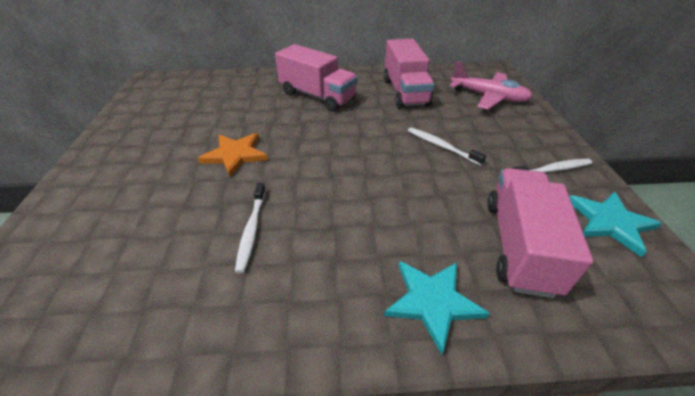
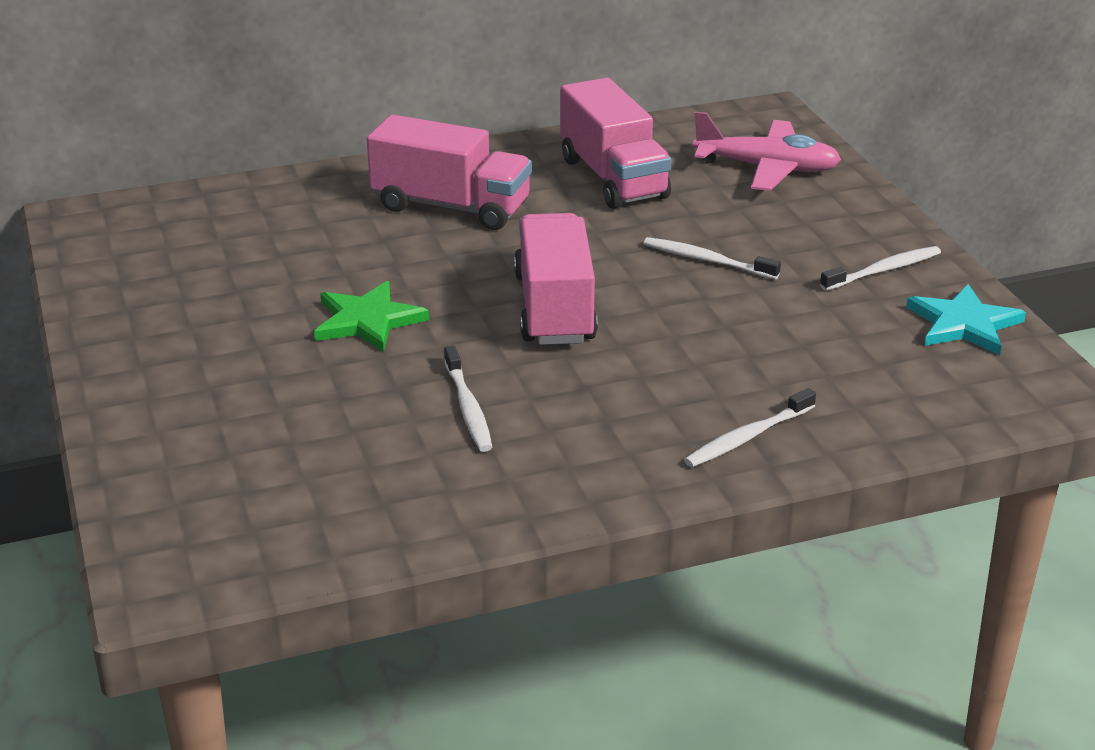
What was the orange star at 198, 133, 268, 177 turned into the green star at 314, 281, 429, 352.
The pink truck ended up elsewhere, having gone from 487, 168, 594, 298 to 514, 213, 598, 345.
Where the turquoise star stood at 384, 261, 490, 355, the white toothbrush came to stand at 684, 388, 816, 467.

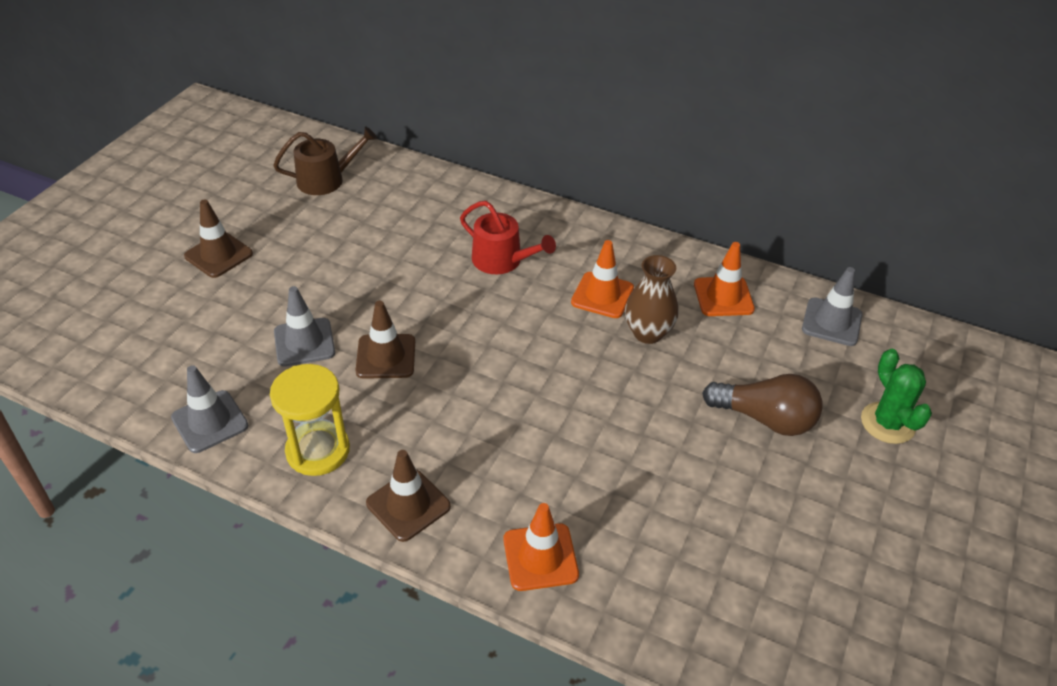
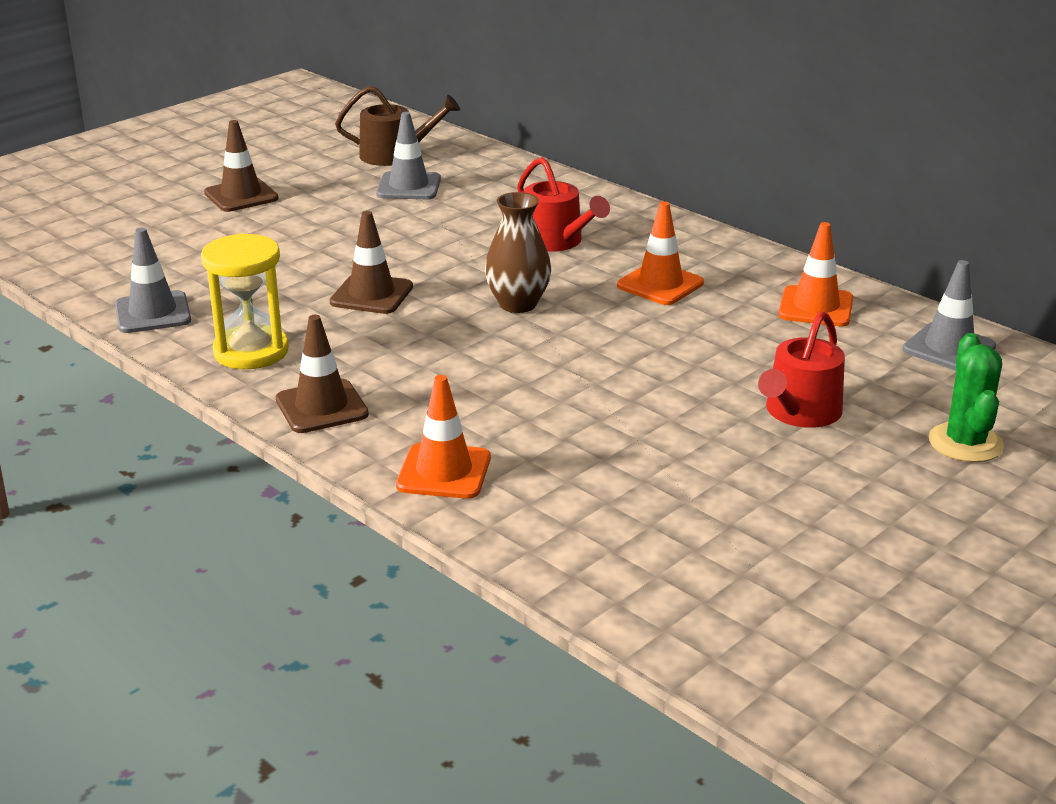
The grey traffic cone ended up elsewhere, having gone from 274, 286, 335, 367 to 376, 112, 441, 199.
The brown vase ended up elsewhere, having gone from 625, 255, 678, 344 to 485, 192, 551, 313.
Where the brown light bulb stood at 702, 374, 822, 436, the red watering can came to stand at 758, 311, 845, 428.

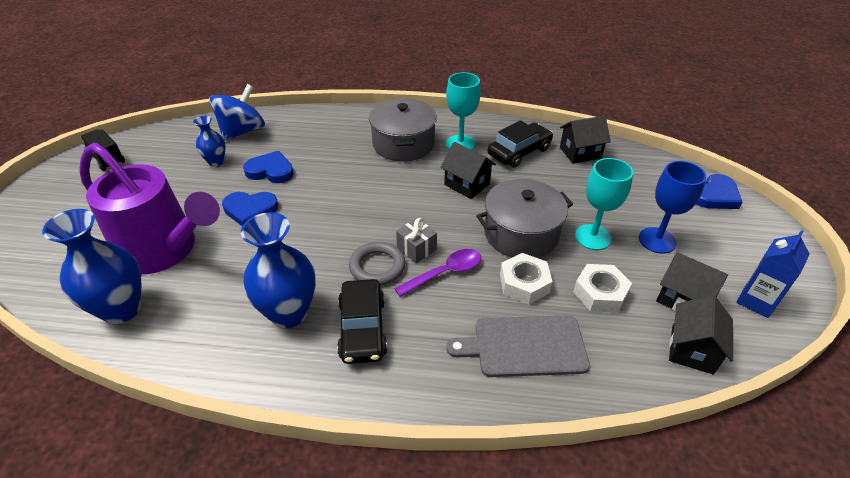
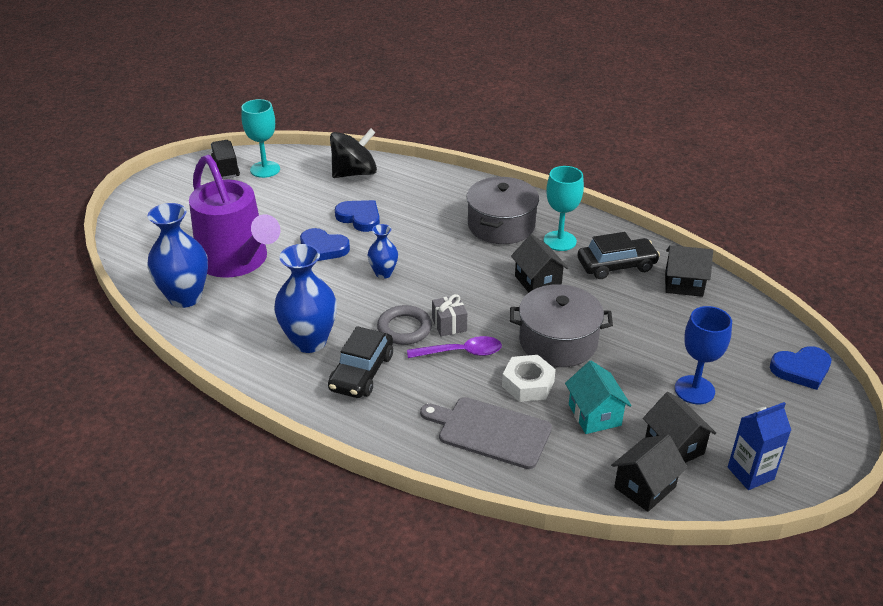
The turquoise goblet ended up elsewhere, having gone from 575, 158, 633, 250 to 241, 99, 280, 178.
What was the blue spinning top at 209, 84, 265, 141 turned into the black spinning top at 330, 128, 377, 178.
The blue vase ended up elsewhere, having gone from 193, 116, 226, 166 to 368, 224, 398, 279.
Where the white nut stood at 573, 264, 632, 313, the turquoise house came to stand at 565, 361, 632, 434.

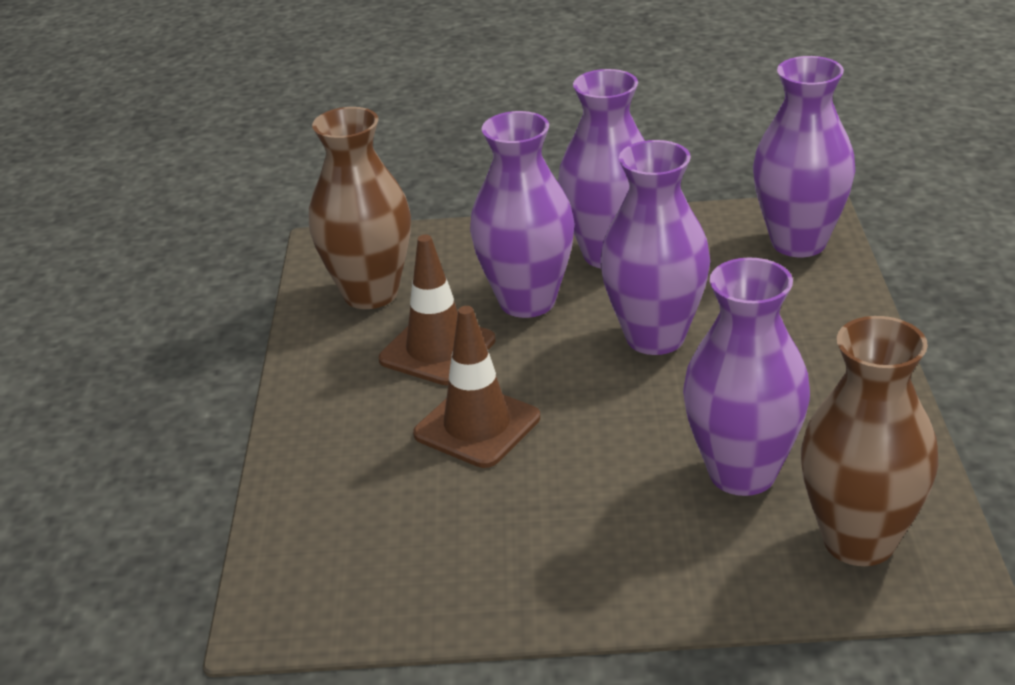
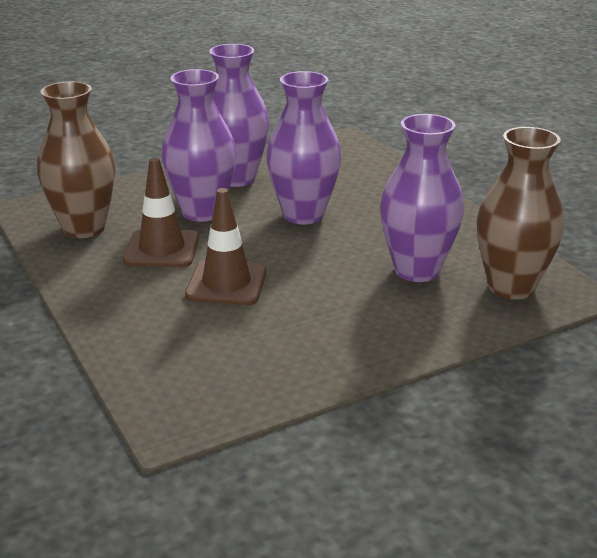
The second view lost the purple vase at 753, 56, 855, 257.

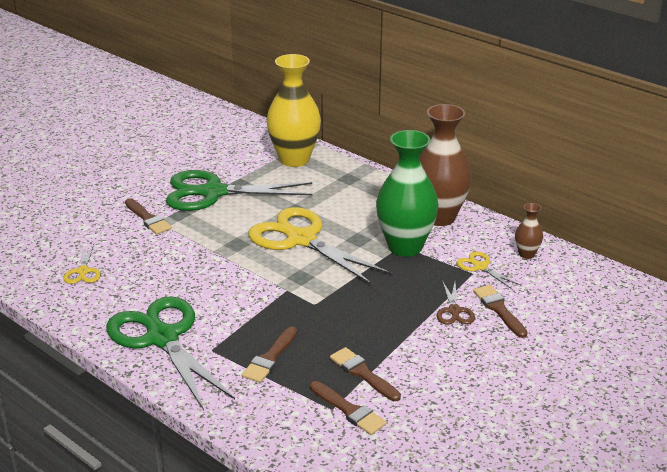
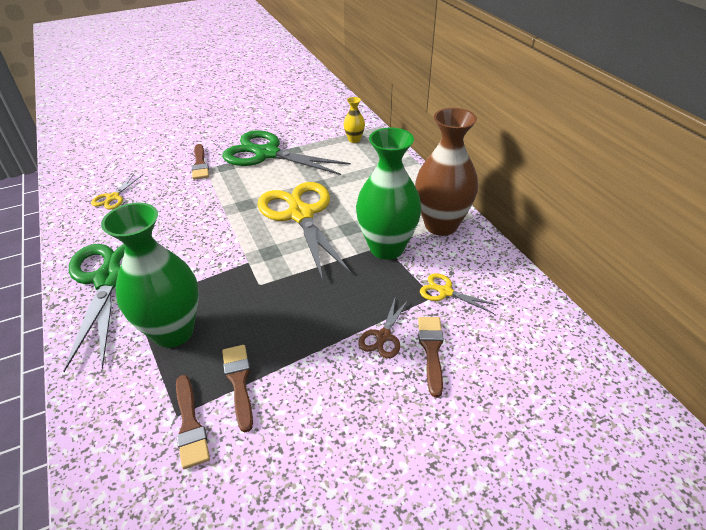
Where the brown brush stood at 242, 326, 297, 383, the green vase came to stand at 101, 203, 199, 348.
The size of the yellow vase at 267, 54, 321, 167 changed by a factor of 0.45.
The yellow scissors at 457, 252, 520, 290 ended up facing another way, 45 degrees counterclockwise from before.
The second view lost the brown vase at 515, 203, 543, 259.

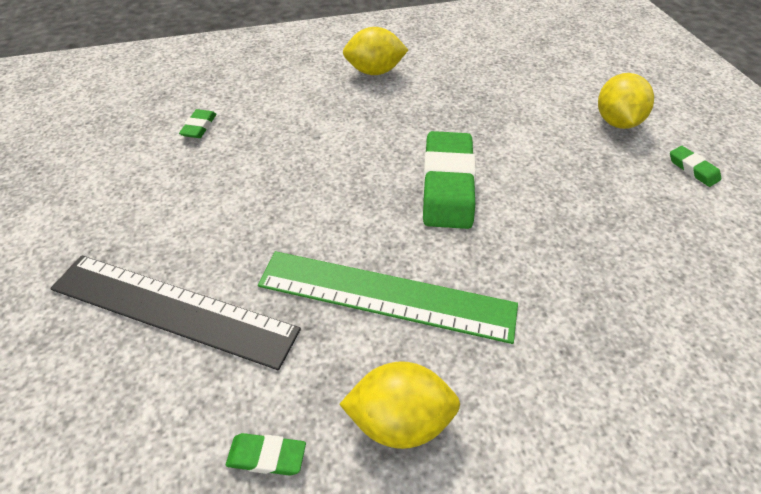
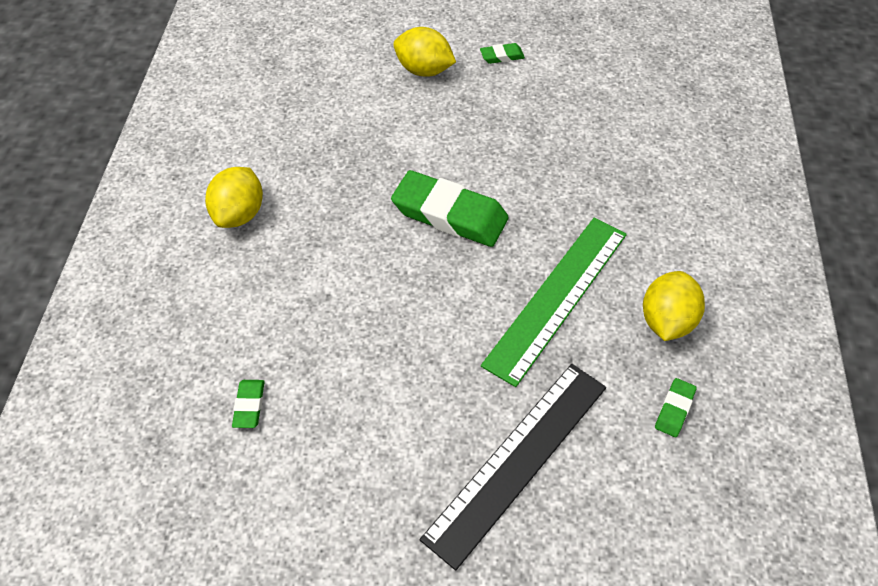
The green eraser at 179, 109, 216, 138 ended up facing another way, 60 degrees clockwise from before.

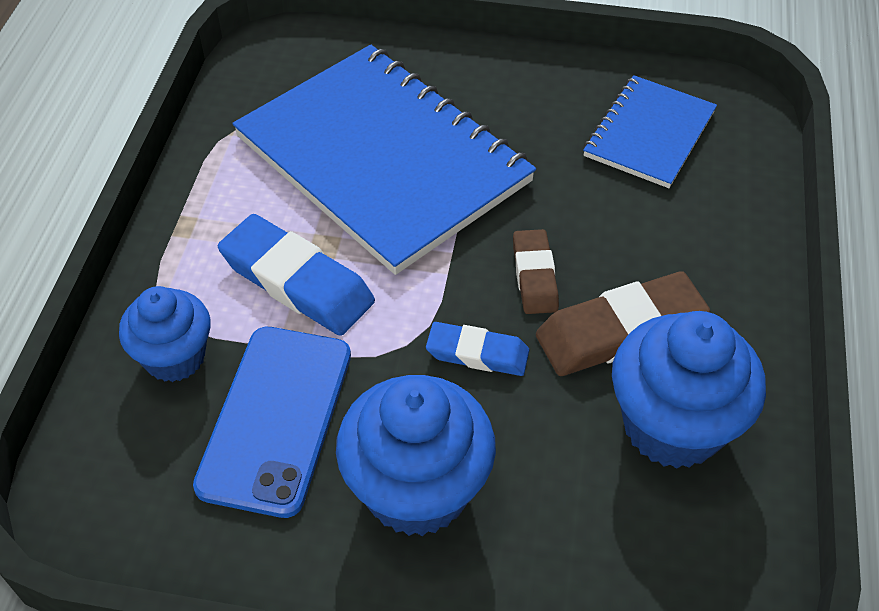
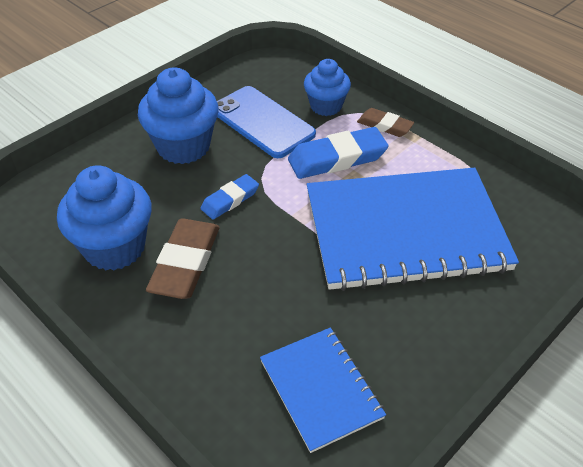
The brown eraser ended up elsewhere, having gone from 513, 229, 559, 314 to 357, 108, 414, 137.

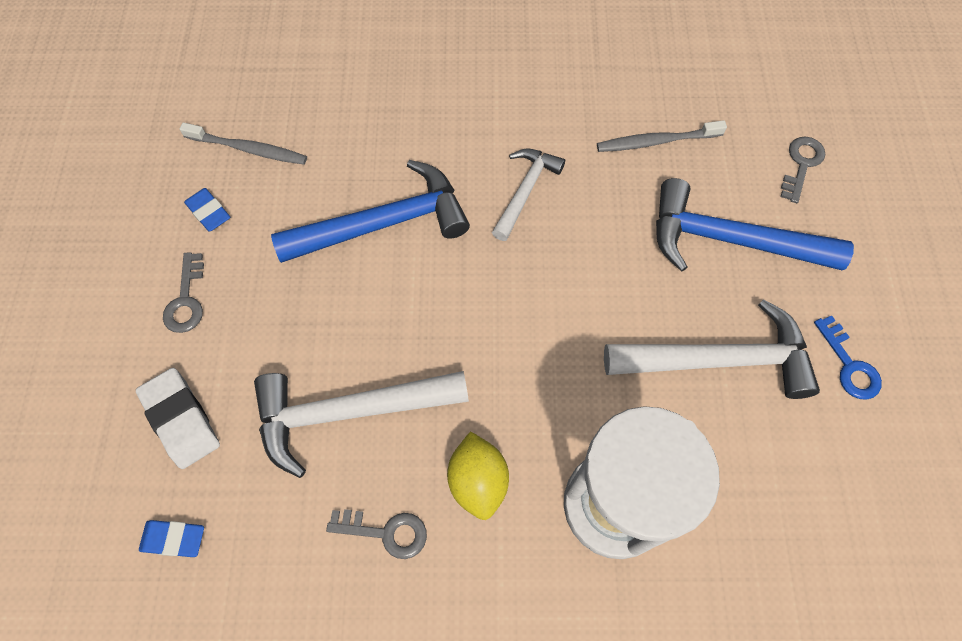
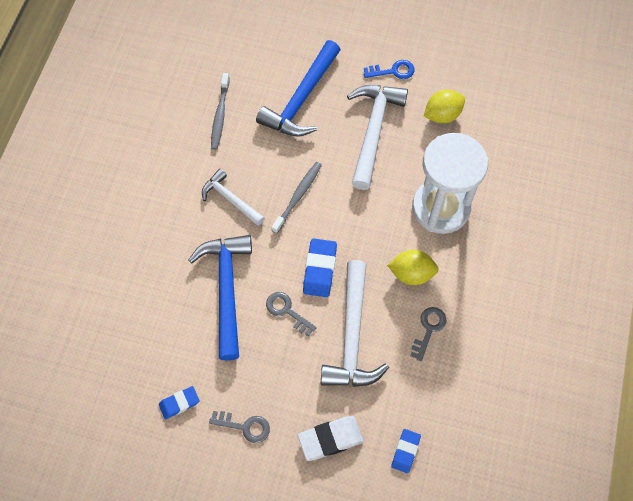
The grey key ended up elsewhere, having gone from 780, 137, 825, 203 to 266, 292, 317, 336.
The grey toothbrush ended up elsewhere, having gone from 179, 122, 307, 165 to 271, 162, 322, 233.
The second view gained the blue eraser at 303, 238, 337, 297.
The second view gained the yellow lemon at 424, 90, 465, 123.

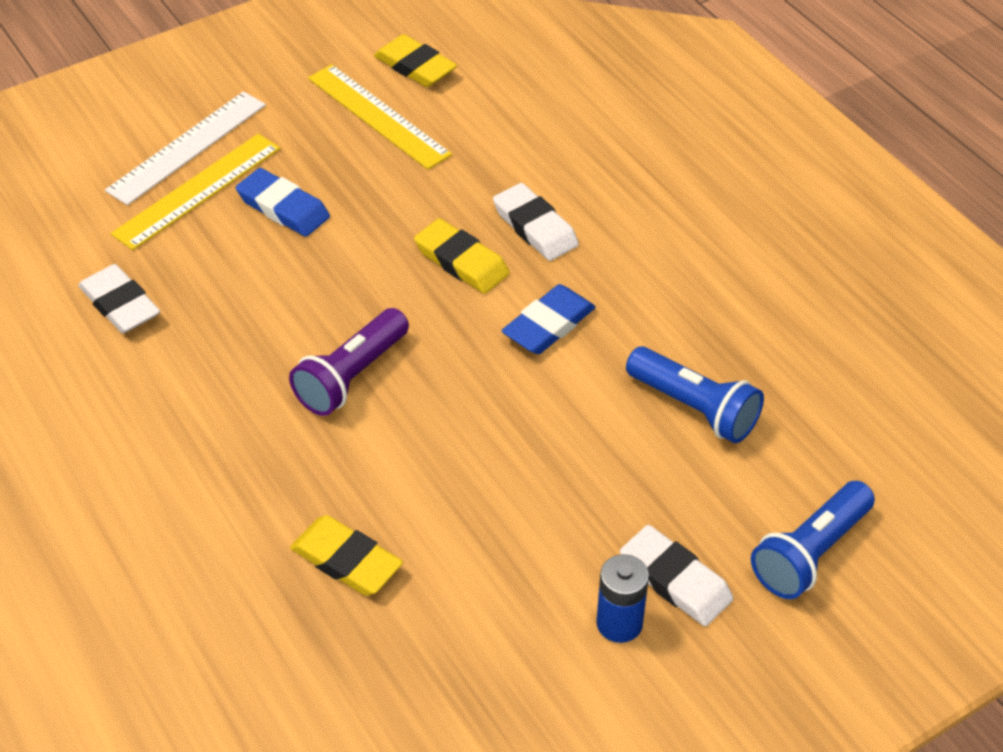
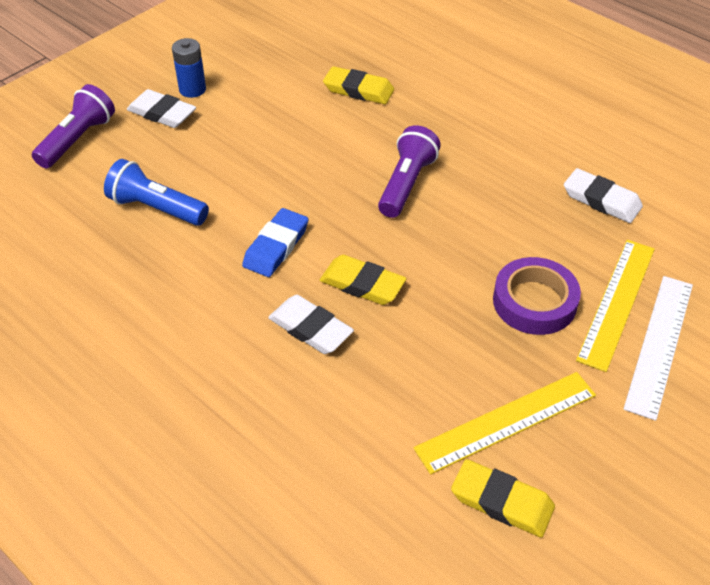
What was the blue flashlight at 751, 481, 875, 599 turned into the purple flashlight at 32, 84, 115, 169.
The yellow ruler at 308, 64, 452, 170 ended up facing another way, 60 degrees counterclockwise from before.
Where the blue eraser stood at 236, 168, 330, 237, the purple tape came to stand at 493, 257, 581, 335.

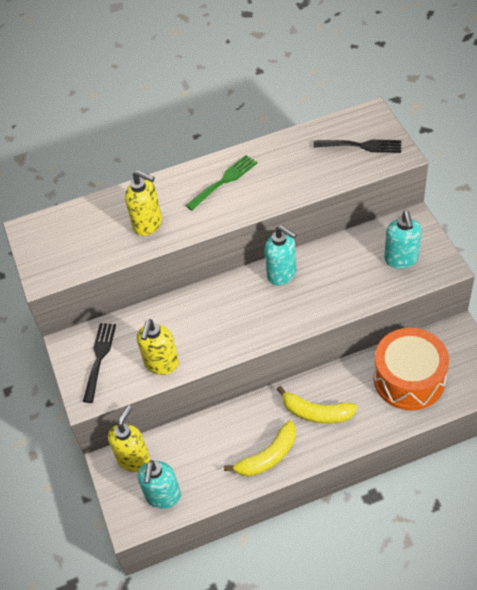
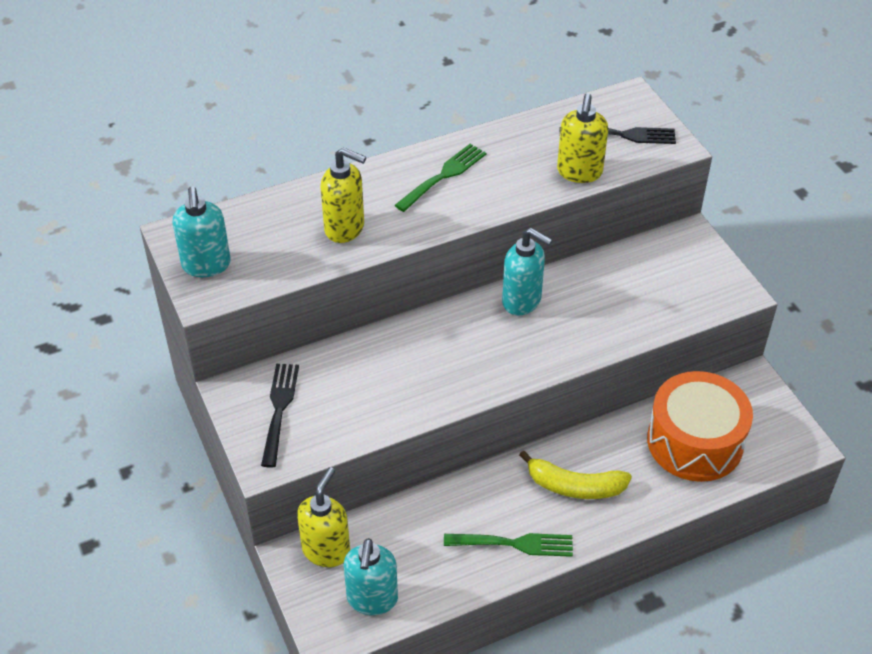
The turquoise soap dispenser ended up elsewhere, having gone from 384, 211, 422, 269 to 173, 186, 231, 277.
Where the yellow banana stood at 224, 421, 296, 477, the green fork came to stand at 444, 533, 573, 557.
The yellow soap dispenser ended up elsewhere, having gone from 137, 319, 179, 375 to 557, 93, 608, 183.

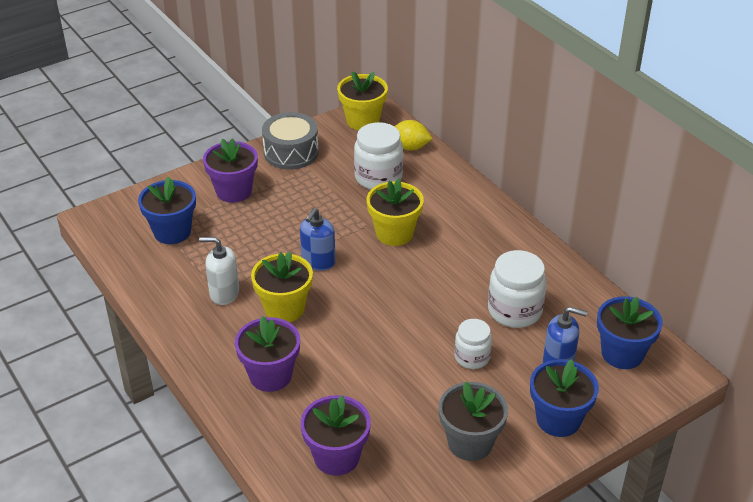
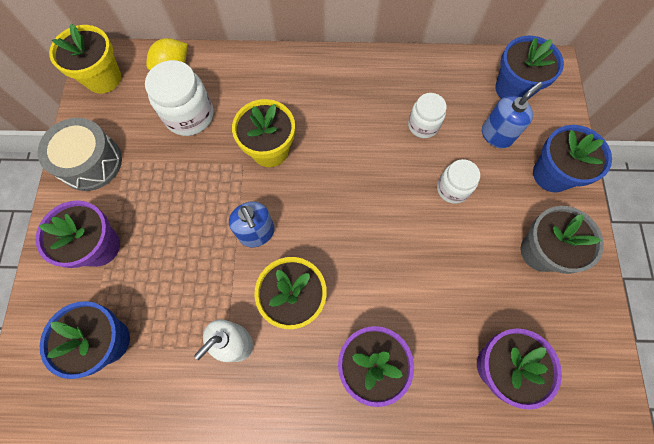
The size of the white jar at 488, 250, 547, 328 changed by a factor of 0.63.

